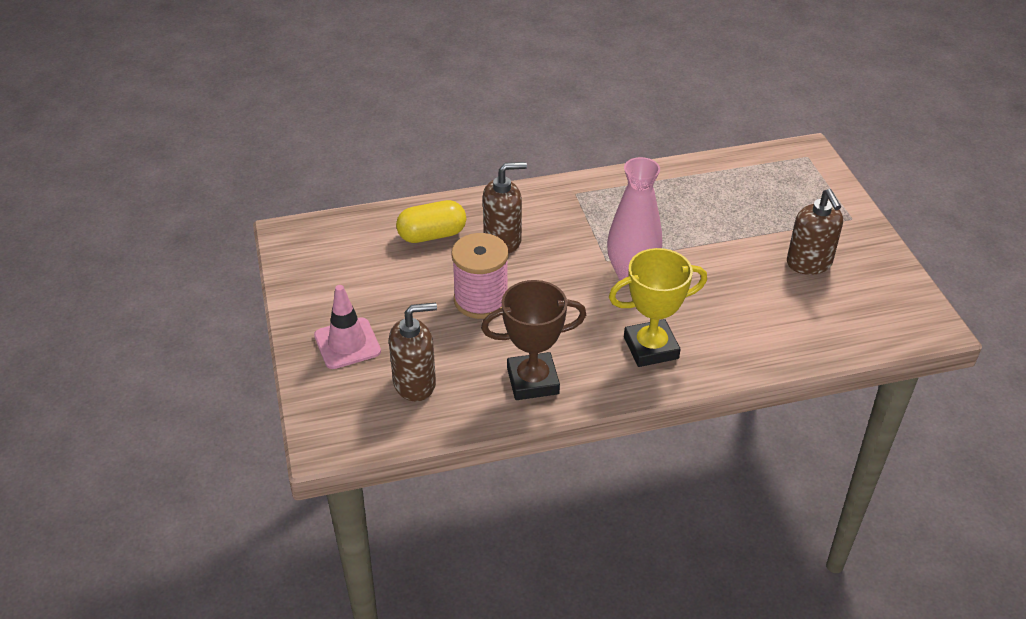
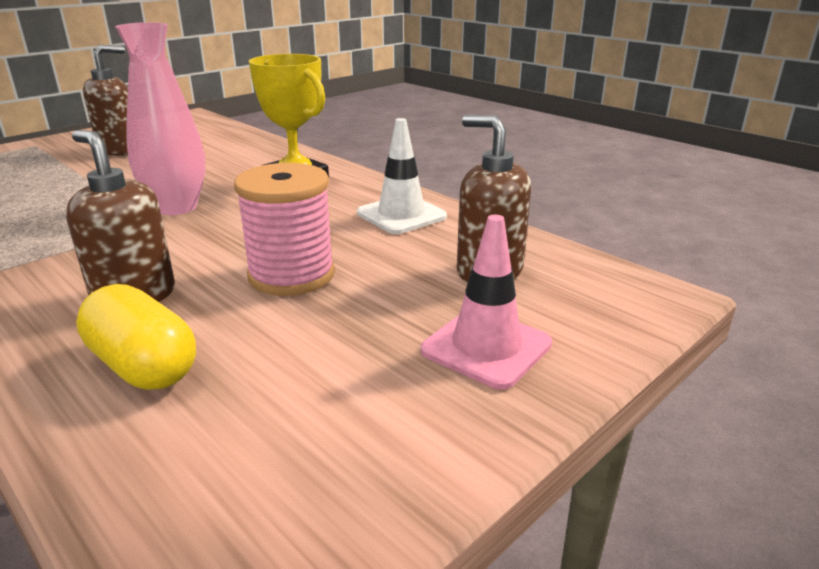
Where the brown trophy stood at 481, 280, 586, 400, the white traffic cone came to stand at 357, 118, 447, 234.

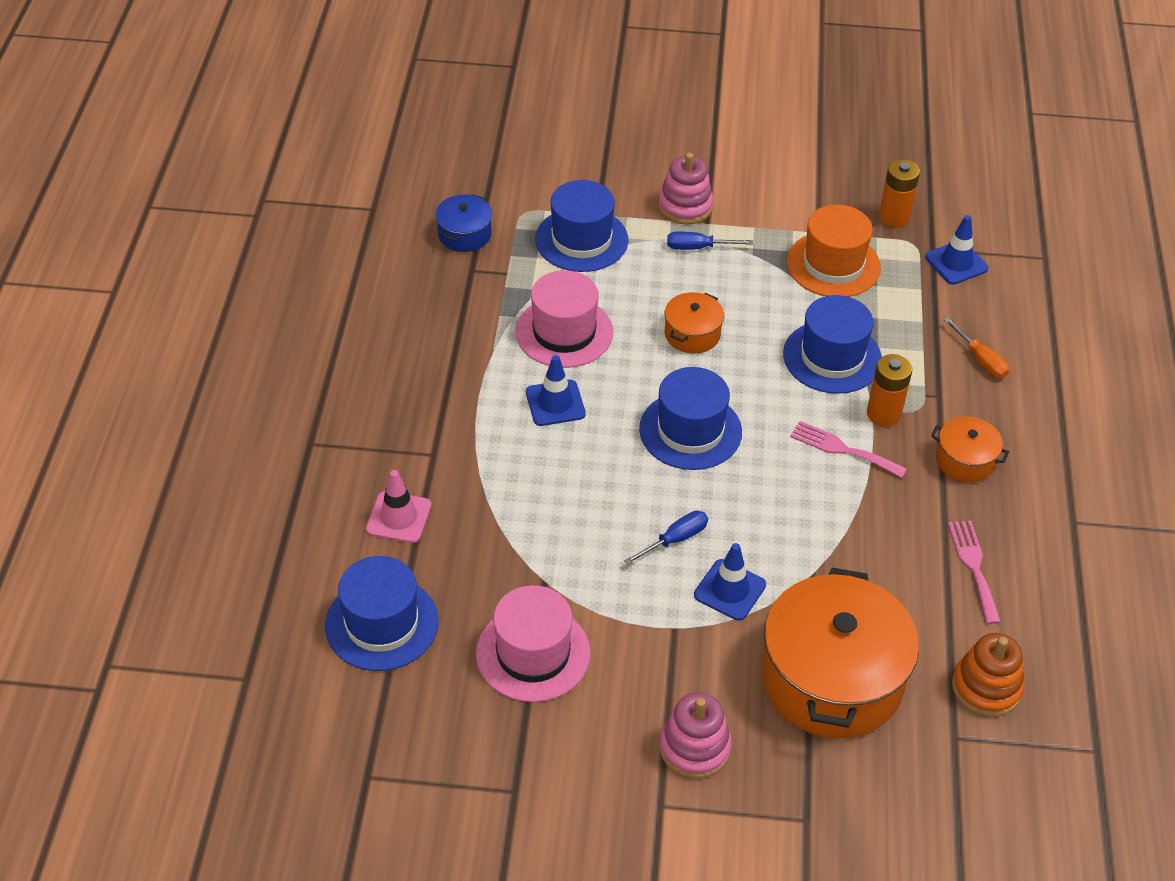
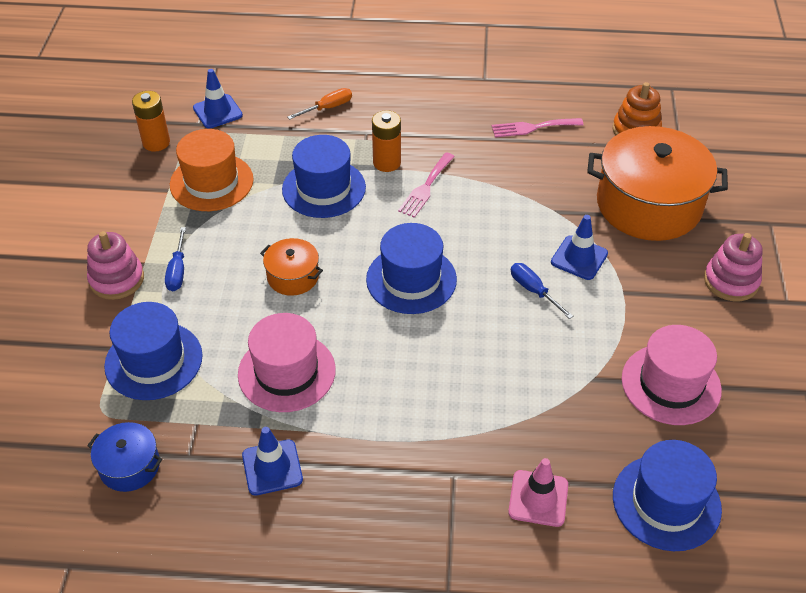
The blue traffic cone ended up elsewhere, having gone from 526, 355, 586, 426 to 242, 427, 303, 496.
The second view lost the orange pot at 931, 416, 1009, 483.

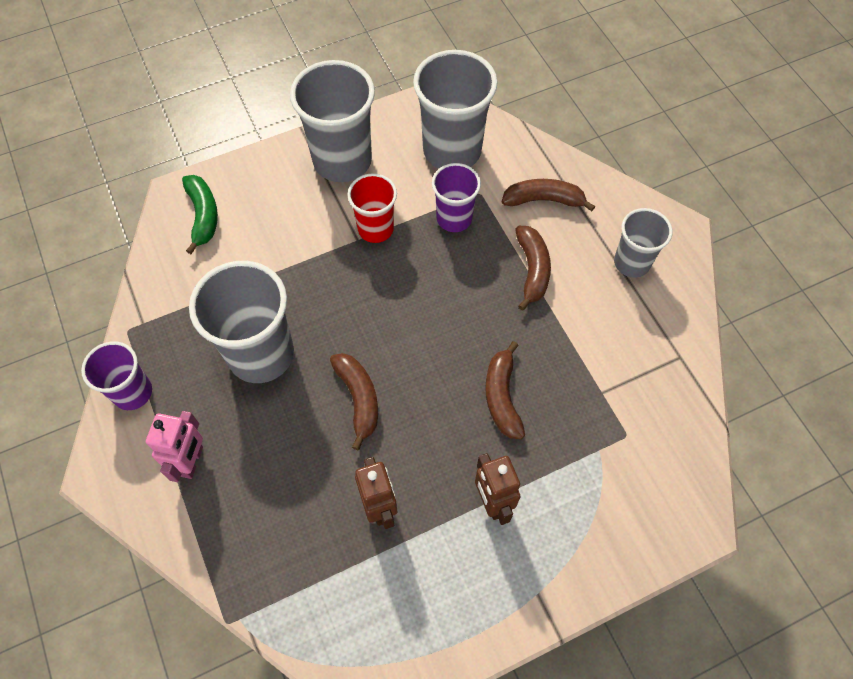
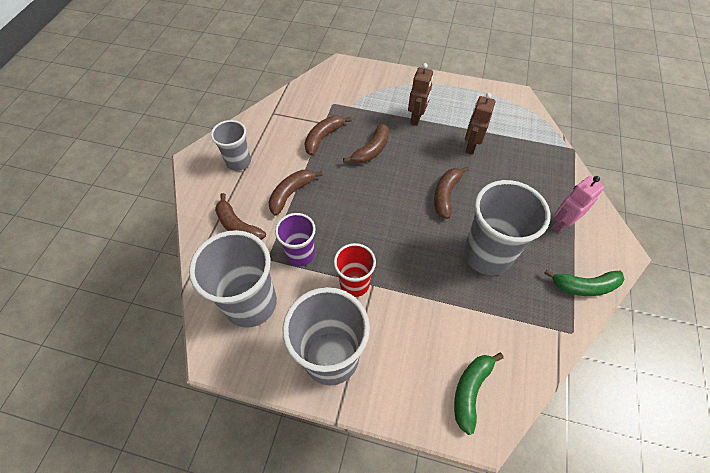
The second view gained the brown banana at 304, 116, 352, 156.
Where the purple cup stood at 81, 341, 152, 410, the green banana came to stand at 544, 269, 625, 296.

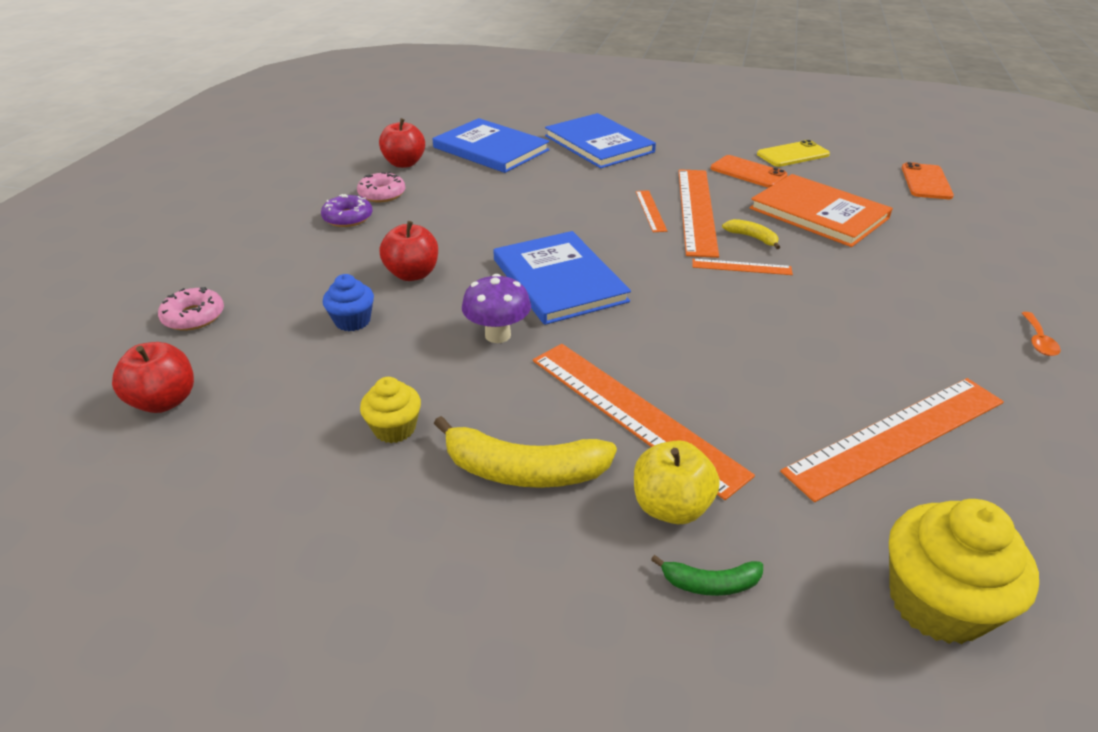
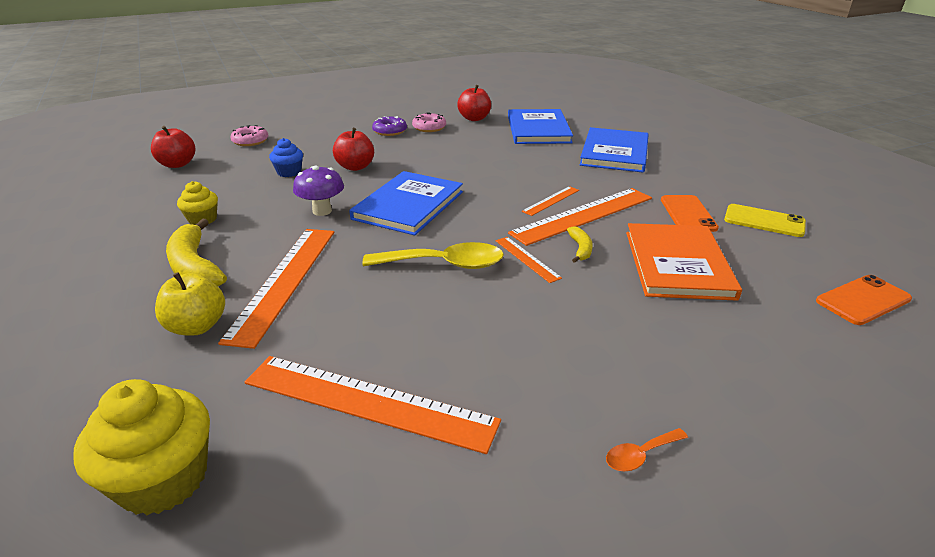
The second view gained the yellow spoon at 362, 242, 504, 269.
The second view lost the green banana at 651, 555, 763, 596.

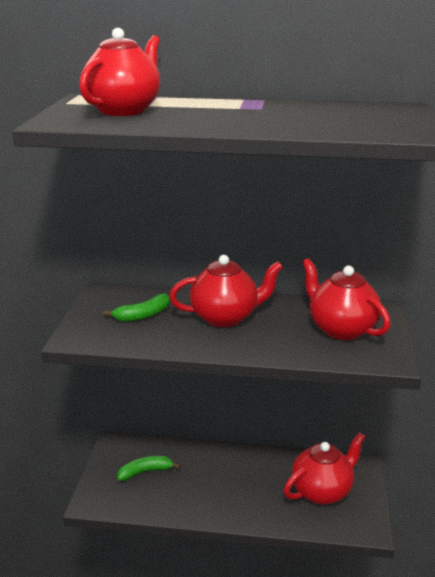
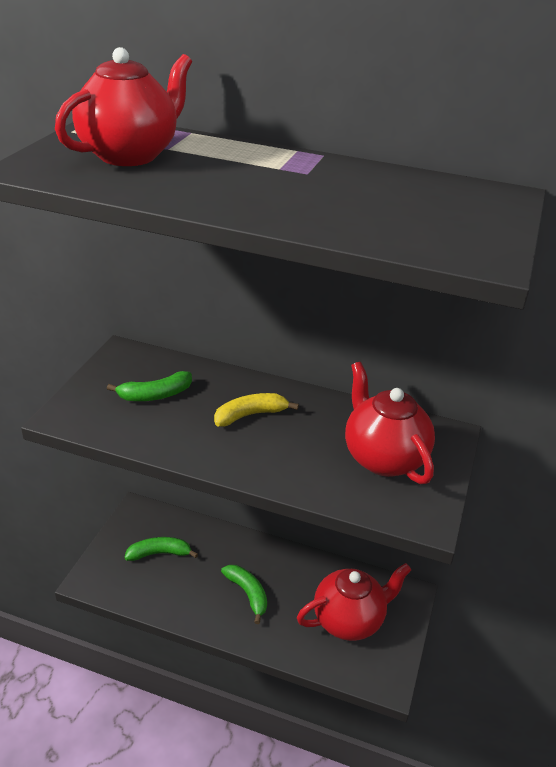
Where the red teapot stood at 169, 255, 283, 327, the yellow banana came to stand at 214, 393, 299, 427.
The second view gained the green banana at 221, 565, 267, 624.

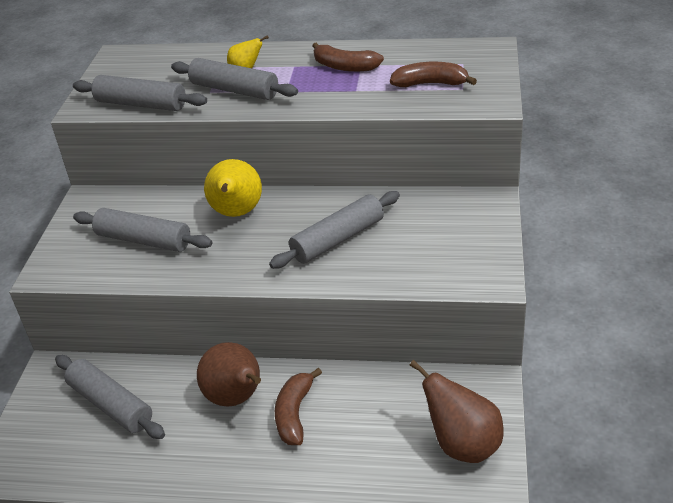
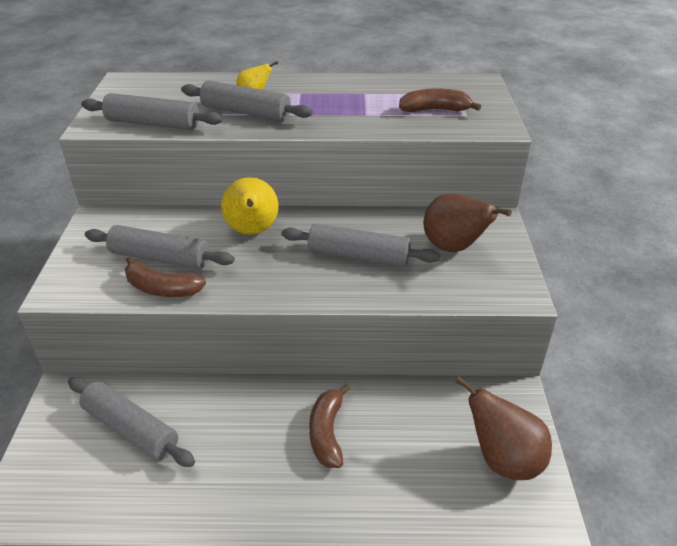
The brown banana ended up elsewhere, having gone from 312, 43, 384, 72 to 125, 256, 206, 297.
The grey rolling pin at 269, 191, 400, 269 ended up facing another way, 60 degrees clockwise from before.
The brown pear ended up elsewhere, having gone from 197, 342, 261, 406 to 424, 193, 512, 252.

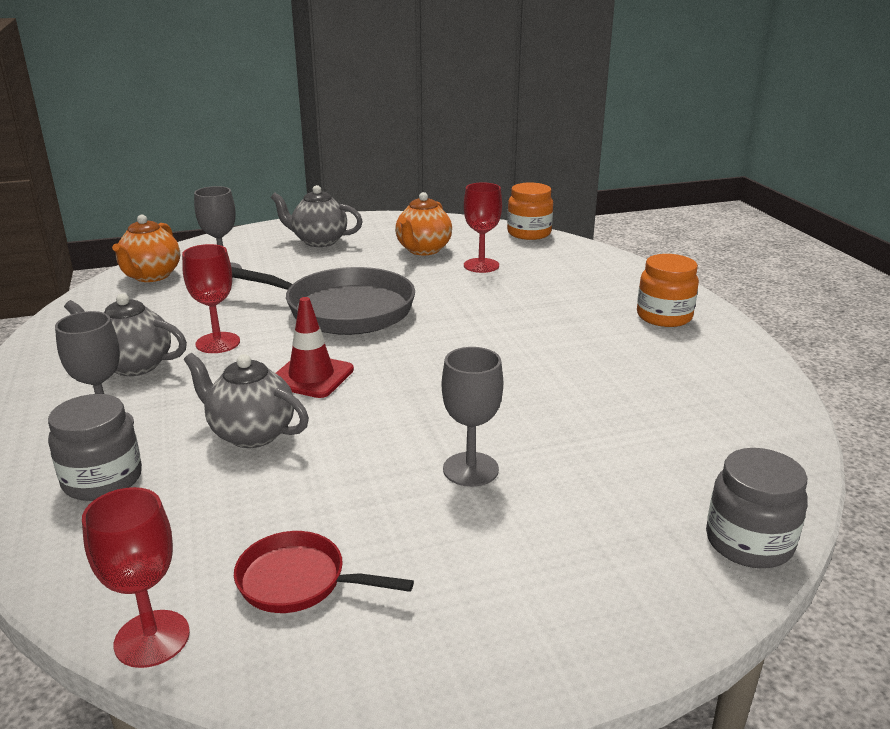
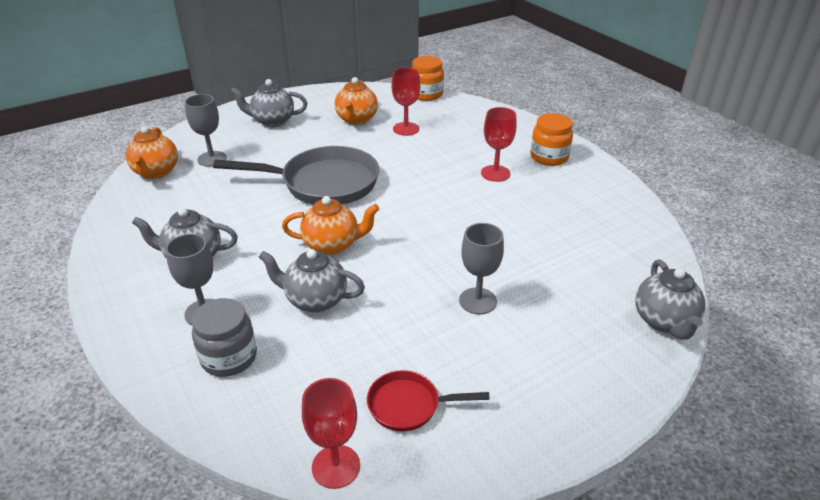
Where the red traffic cone stood at 276, 297, 354, 398, the orange teapot came to stand at 282, 196, 379, 255.
The red goblet ended up elsewhere, having gone from 182, 244, 240, 353 to 481, 107, 517, 182.
Where the grey jar stood at 706, 448, 808, 568, the grey teapot came to stand at 635, 259, 706, 340.

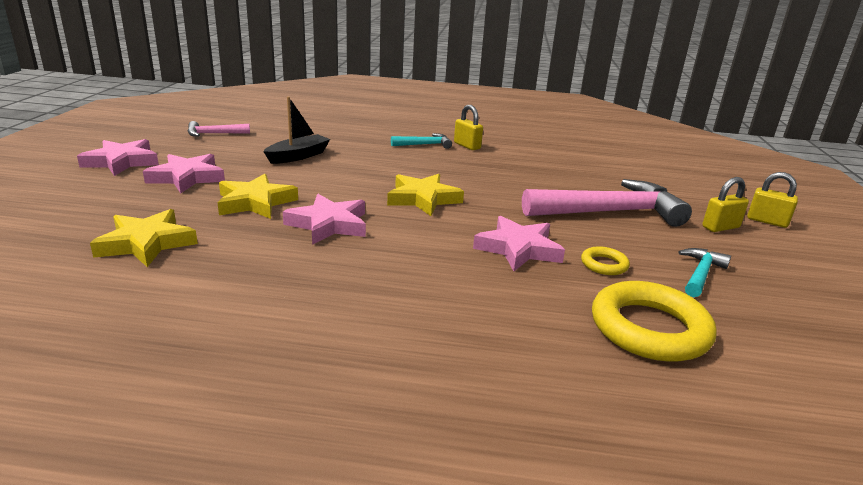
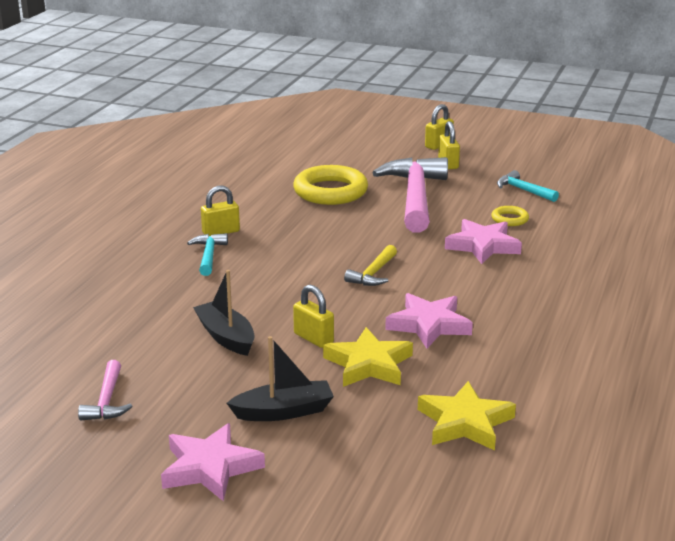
Where the pink star stood at 143, 154, 225, 193, the black boat came to stand at 227, 336, 334, 421.
The yellow ring ended up elsewhere, having gone from 592, 281, 717, 362 to 293, 165, 368, 205.
The second view gained the yellow padlock at 293, 285, 334, 348.
Where the yellow star stood at 387, 174, 464, 216, the yellow hammer came to stand at 344, 245, 397, 286.

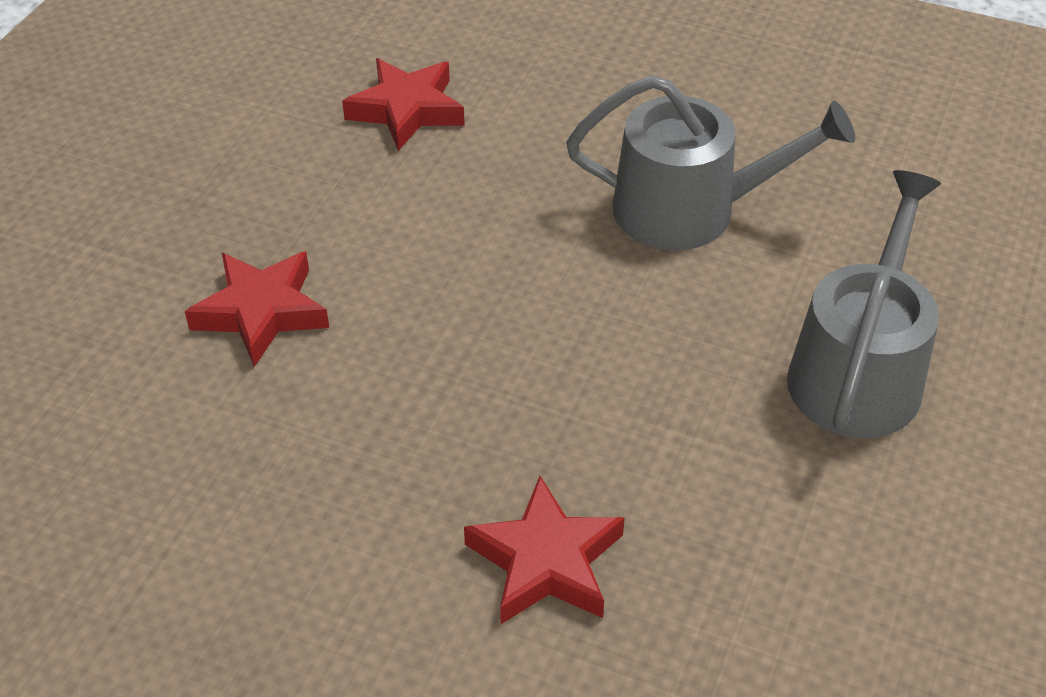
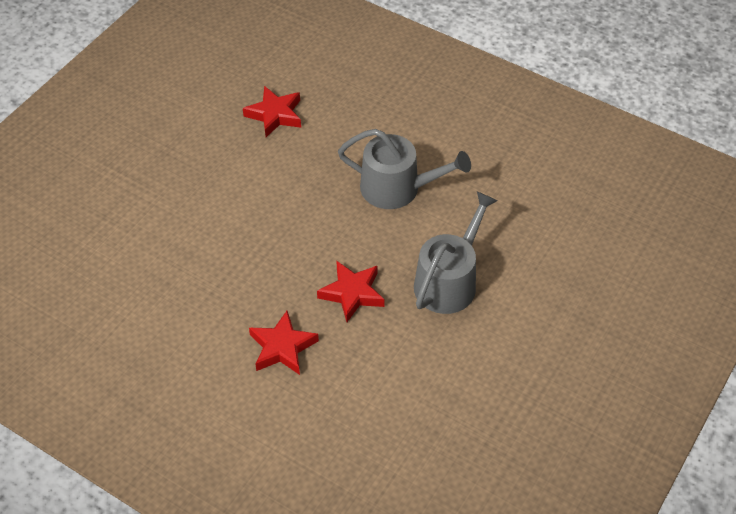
The red star ended up elsewhere, having gone from 185, 251, 329, 367 to 317, 260, 385, 322.

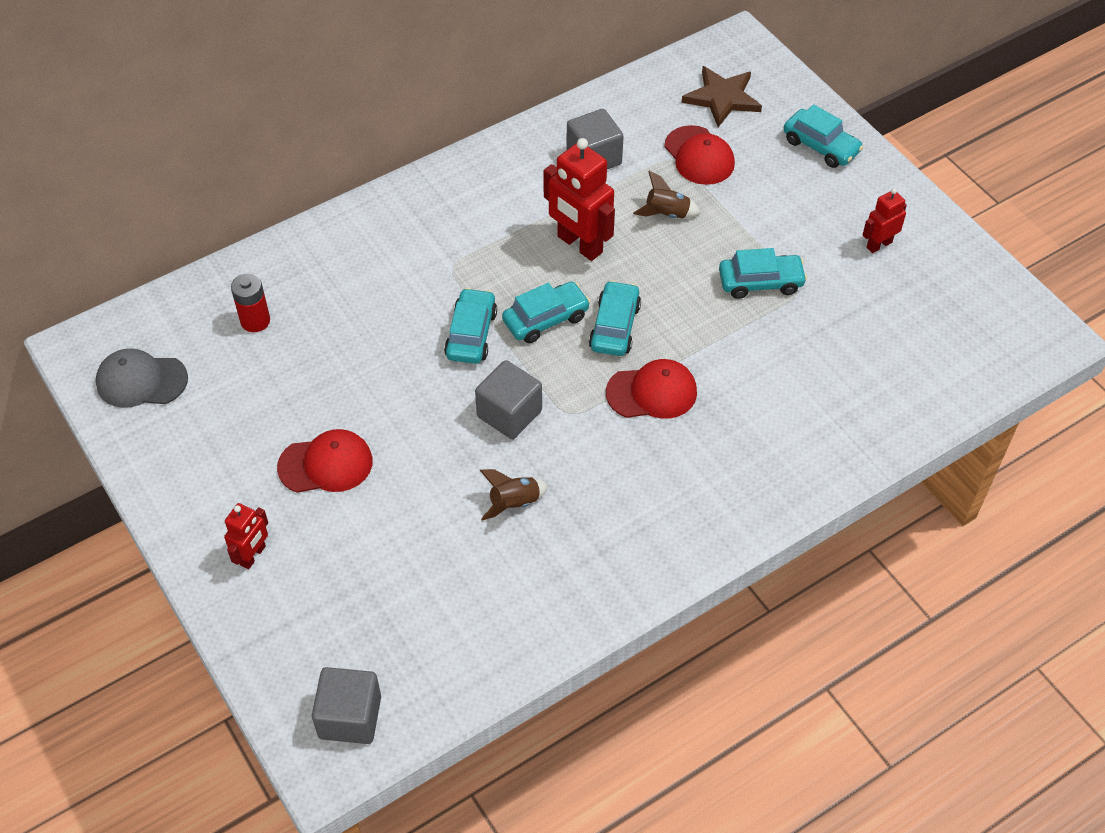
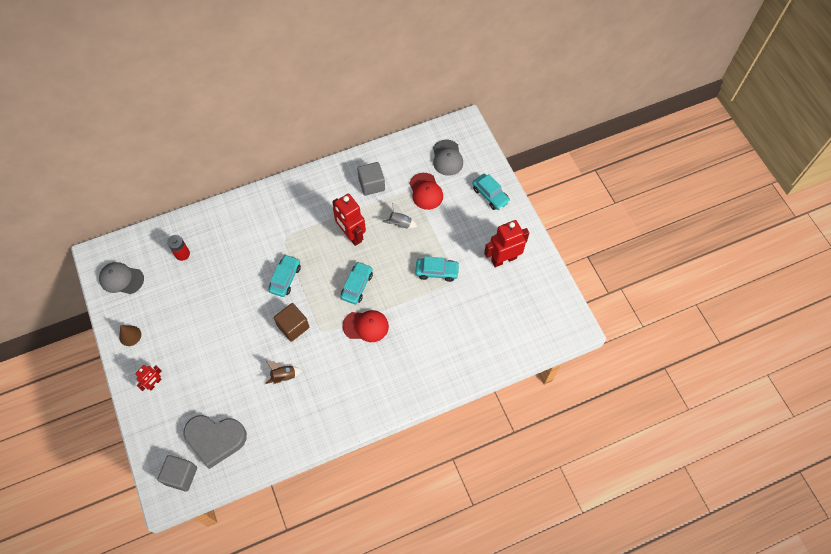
The second view gained the brown cone at 119, 325, 141, 346.
The second view gained the grey heart at 184, 415, 247, 469.
What was the grey cube at 475, 360, 542, 439 turned into the brown cube at 274, 303, 309, 342.
What was the brown rocket at 633, 171, 701, 218 turned into the grey rocket at 383, 202, 417, 229.
Where the brown star stood at 681, 66, 762, 127, the grey cap came to stand at 433, 140, 463, 176.
The size of the red robot at 863, 188, 907, 253 changed by a factor of 1.80.
The second view lost the red cap at 277, 429, 373, 493.
The second view lost the turquoise car at 502, 281, 590, 343.

